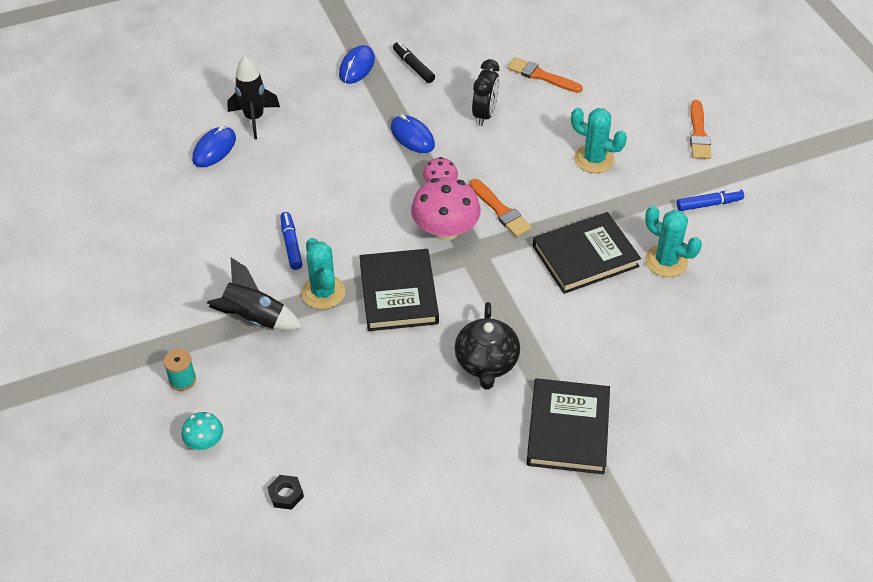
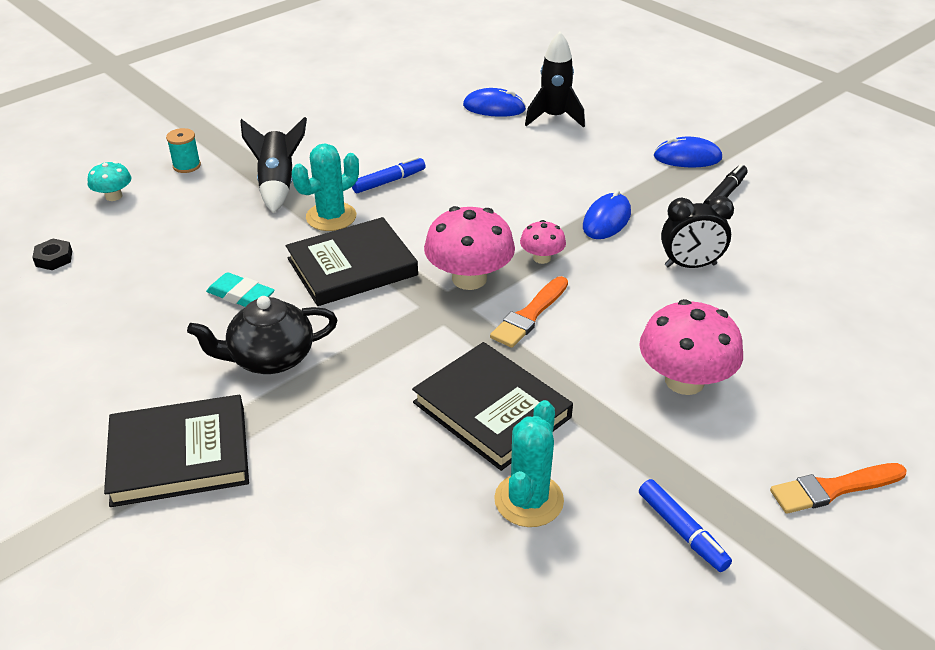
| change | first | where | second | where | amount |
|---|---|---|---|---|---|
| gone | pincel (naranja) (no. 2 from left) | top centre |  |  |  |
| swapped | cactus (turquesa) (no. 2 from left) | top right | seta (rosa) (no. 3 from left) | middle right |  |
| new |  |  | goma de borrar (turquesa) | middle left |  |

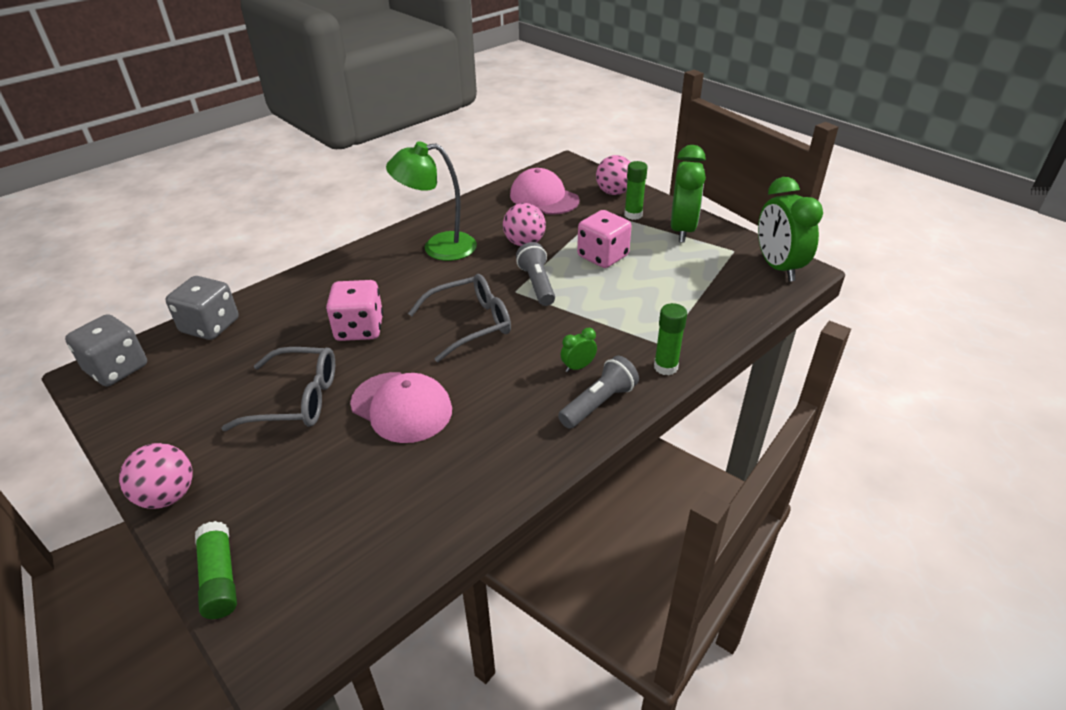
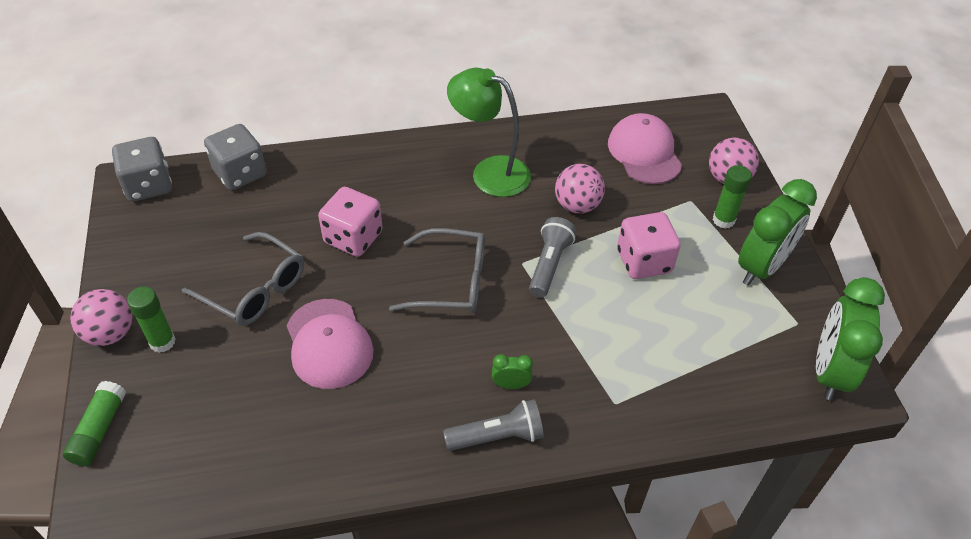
| change | first | where | second | where | amount |
|---|---|---|---|---|---|
| shifted | barra de pegamento (verde) (no. 3 from left in the first image) | centre | barra de pegamento (verde) (no. 2 from left) | middle left |  |

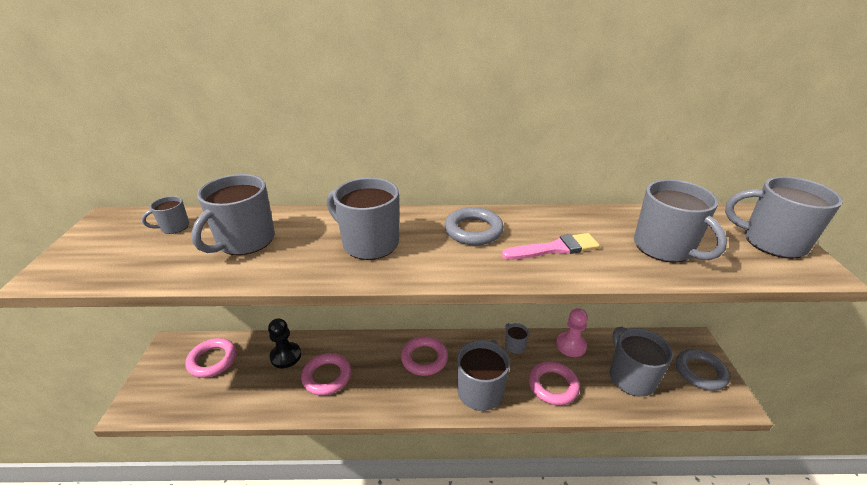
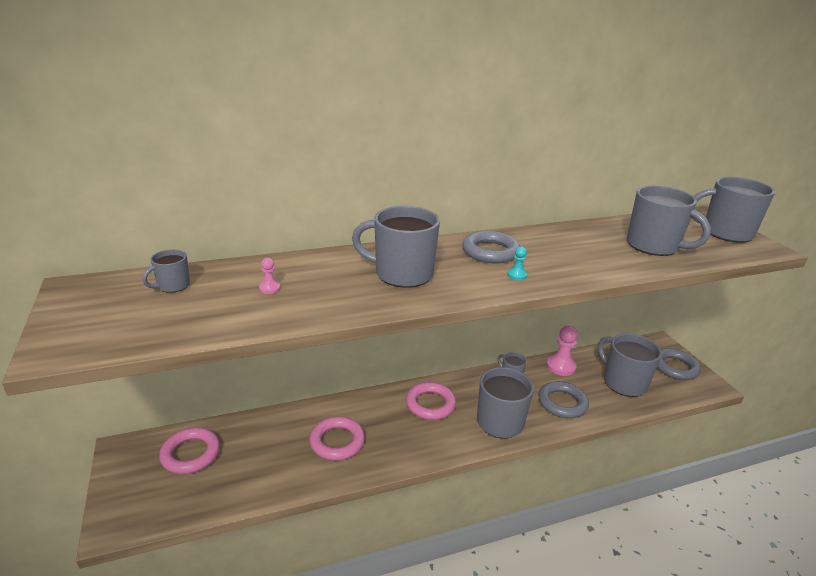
| change | first | where | second | where | amount |
|---|---|---|---|---|---|
| swapped | taza (gris) (no. 2 from left) | middle left | peón (rosa) (no. 1 from left) | middle left |  |
| gone | pincel (rosa) | centre |  |  |  |
| gone | peón (negro) | bottom left |  |  |  |
| repainted | anillo (rosa) (no. 4 from left) | bottom centre | anillo (gris) (no. 2 from left) | bottom right |  |
| new |  |  | peón (turquesa) | centre |  |

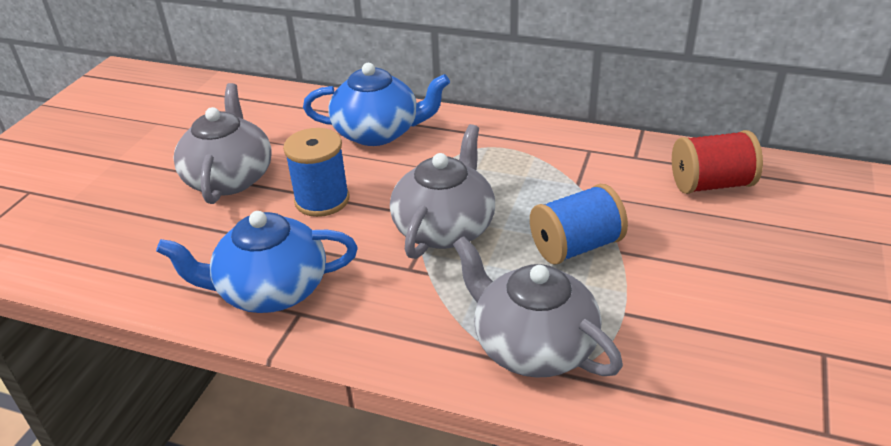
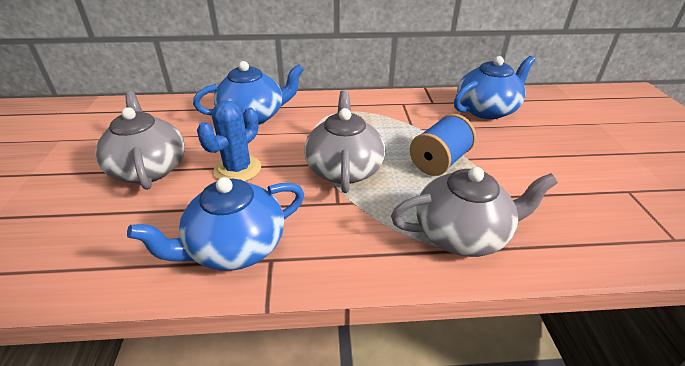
| change | first | where | second | where | amount |
|---|---|---|---|---|---|
| swapped | carrete (azul) (no. 1 from left) | centre | cactus (azul) | centre |  |
| swapped | carrete (rojo) | middle right | tetera (azul) (no. 3 from left) | top right |  |
| rotated | tetera (gris) (no. 3 from left) | bottom centre |  | middle right | 150 degrees clockwise |

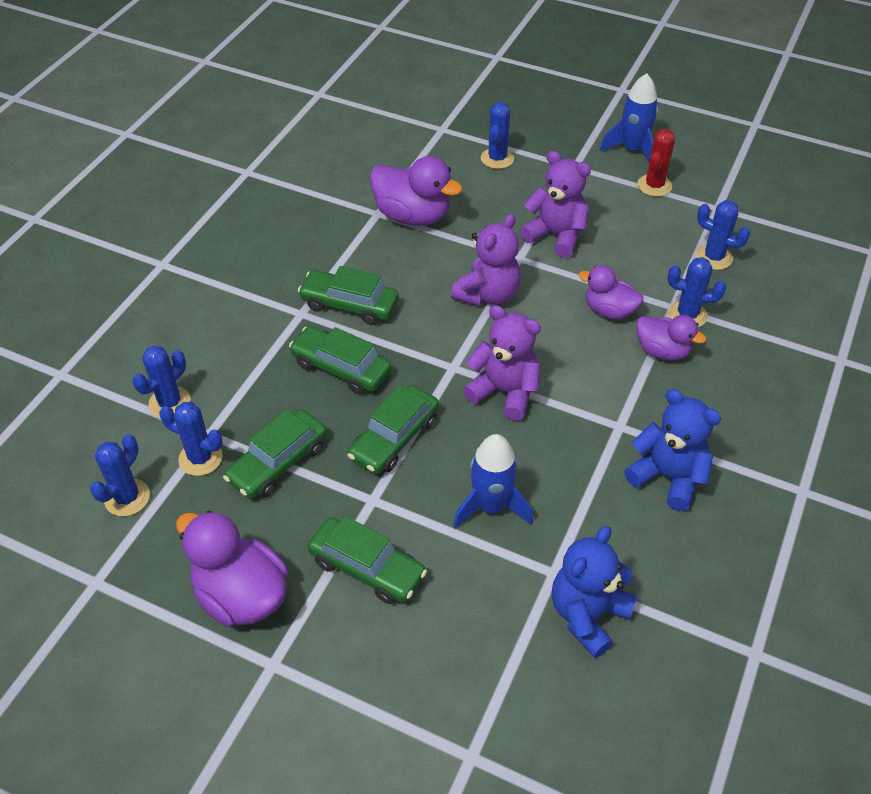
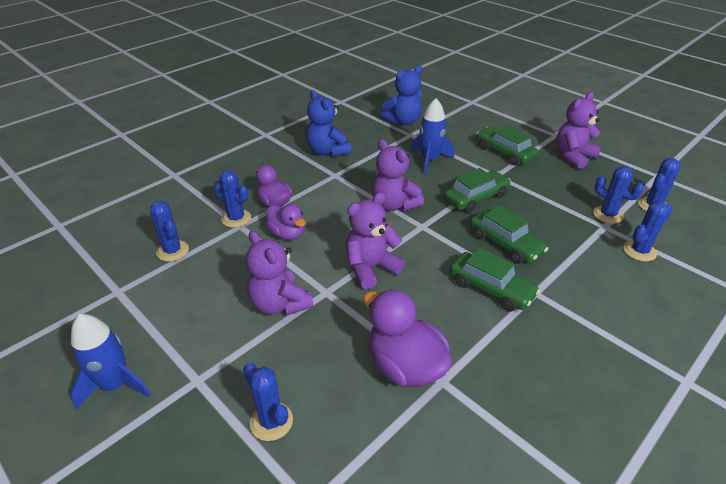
| change | first | where | second | where | amount |
|---|---|---|---|---|---|
| rotated | cactus (azul) (no. 4 from left in the first image) | top centre | cactus (azul) (no. 3 from left) | bottom centre | 75 degrees counterclockwise |
| gone | cactus (rojo) | top right |  |  |  |
| gone | coche (verde) (no. 1 from left) | middle left |  |  |  |
| swapped | pato (morado) (no. 1 from left) | bottom left | osito (morado) (no. 4 from left) | top right |  |

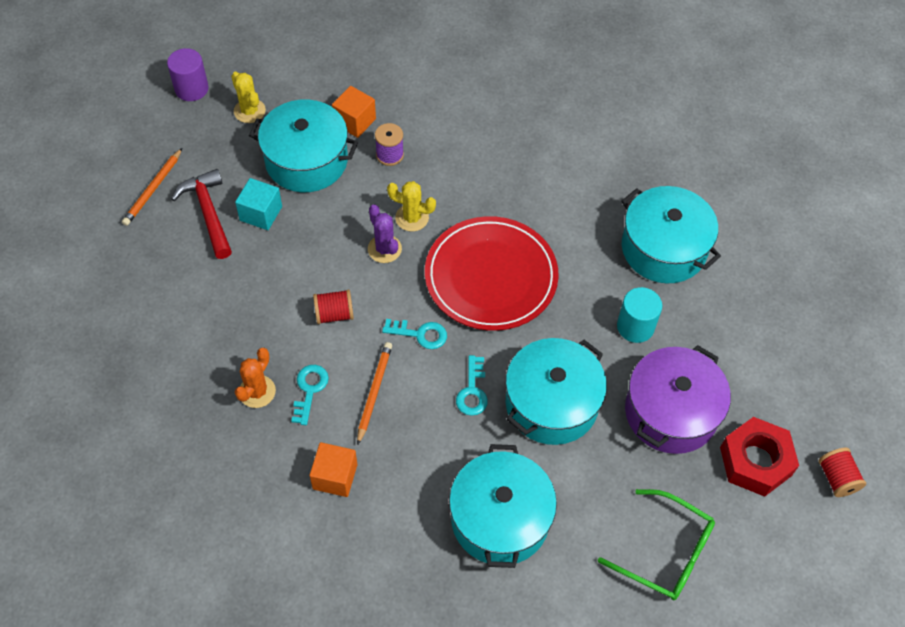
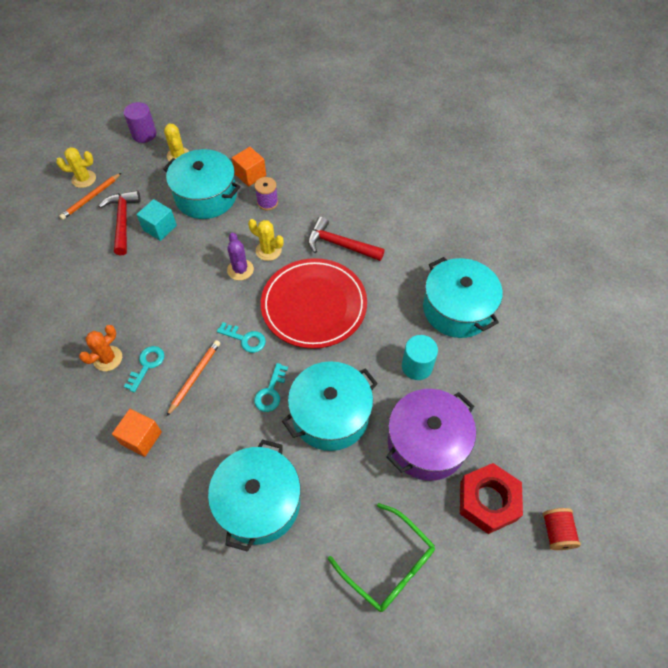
| change | first | where | second | where | amount |
|---|---|---|---|---|---|
| gone | carrete (rojo) (no. 1 from left) | centre |  |  |  |
| new |  |  | cactus (amarillo) (no. 1 from left) | top left |  |
| new |  |  | martillo (rojo) (no. 2 from left) | centre |  |

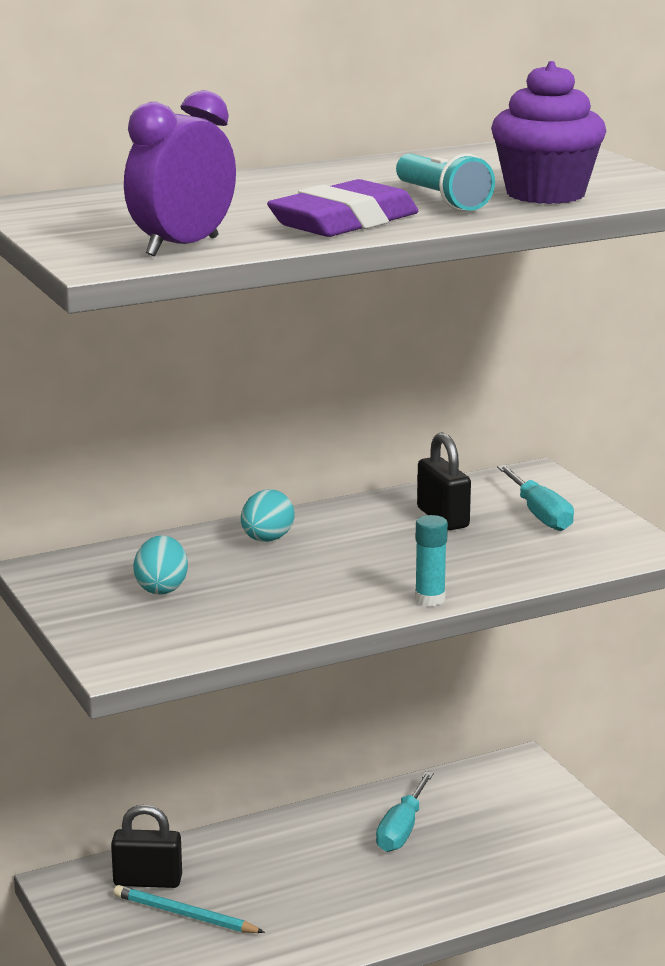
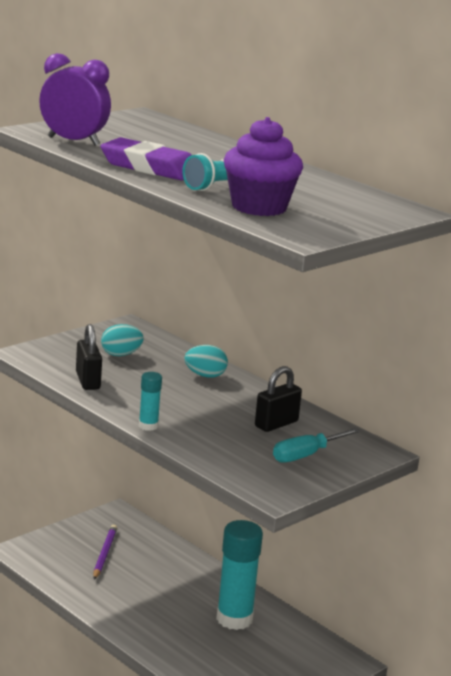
| change | first | where | second | where | amount |
|---|---|---|---|---|---|
| swapped | destornillador (turquesa) (no. 1 from left) | bottom centre | barra de pegamento (turquesa) (no. 2 from left) | bottom centre |  |
| shifted | candado (negro) (no. 1 from left) | bottom left |  | middle left |  |
| repainted | lápiz (turquesa) | bottom left | lápiz (morado) | bottom left |  |

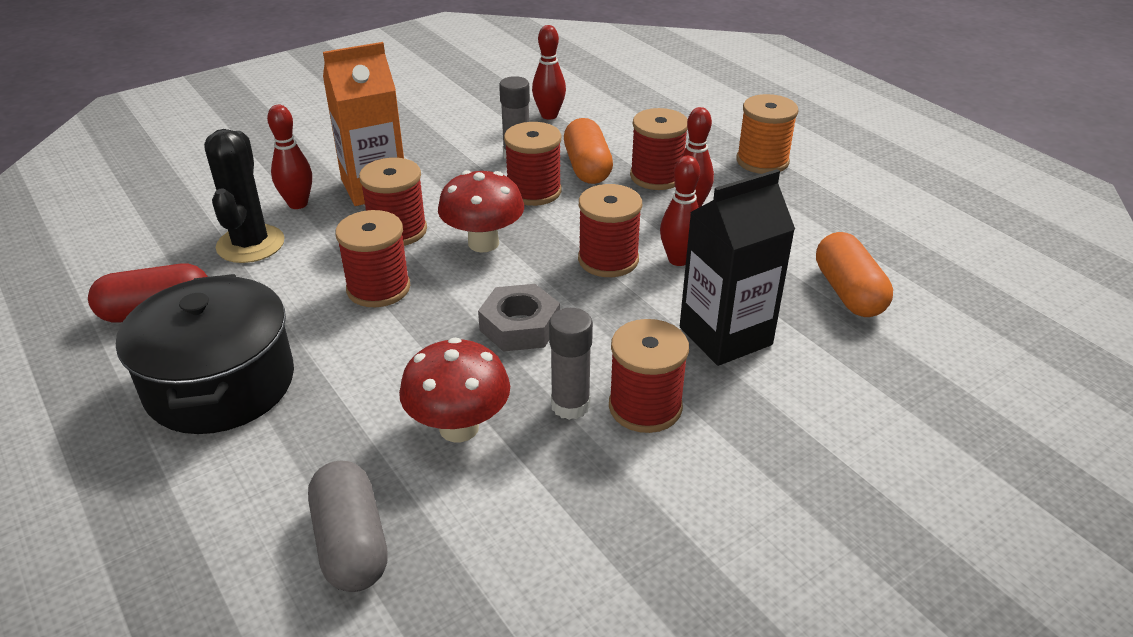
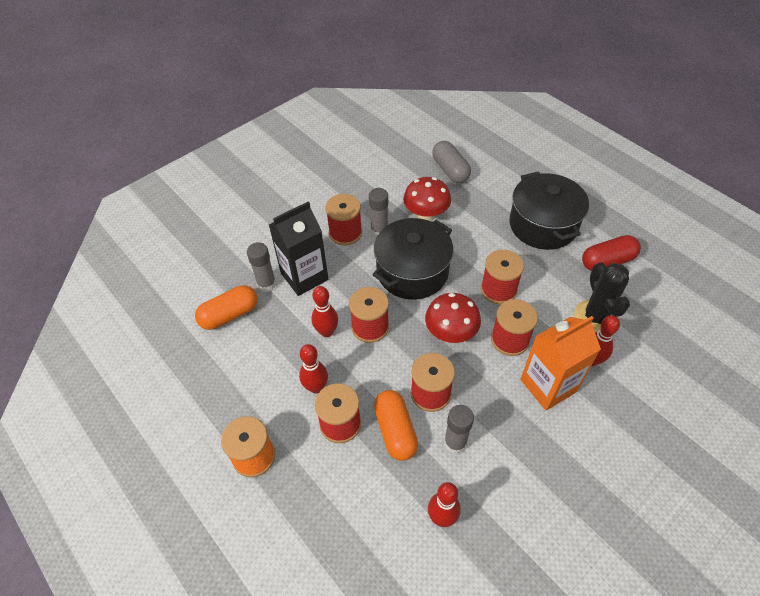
| change | first | where | second | where | amount |
|---|---|---|---|---|---|
| rotated | cápsula (naranja) (no. 2 from left in the first image) | middle right | cápsula (naranja) (no. 1 from left) | middle left | 75 degrees clockwise |
| swapped | tuerca (gris) | centre | olla (negro) (no. 1 from left) | centre |  |
| new |  |  | barra de pegamento (gris) (no. 1 from left) | centre |  |

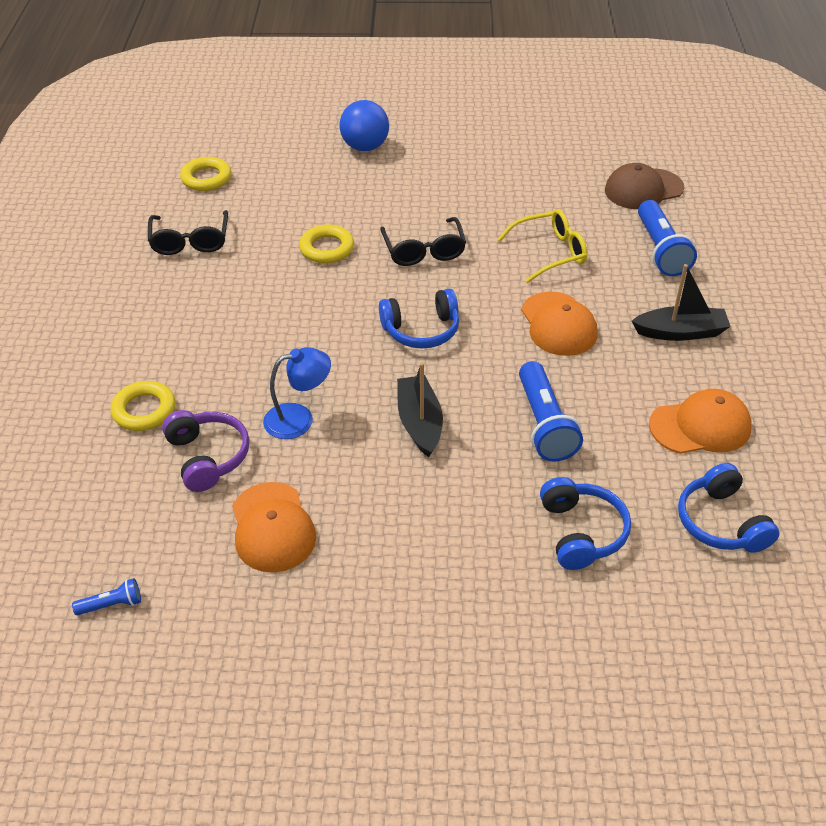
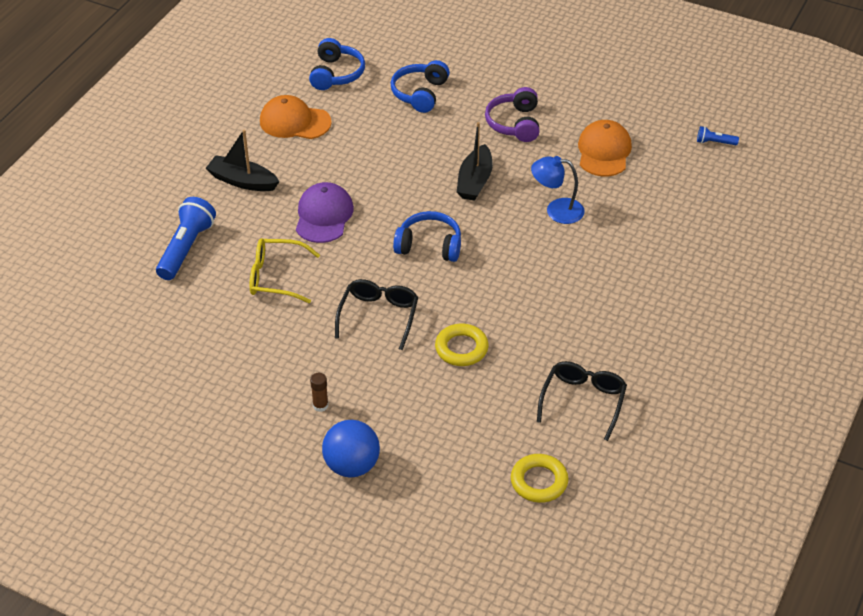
| change | first | where | second | where | amount |
|---|---|---|---|---|---|
| gone | gorra (marrón) | top right |  |  |  |
| repainted | gorra (naranja) (no. 2 from left) | middle right | gorra (morado) | centre |  |
| gone | lámpara de mano (azul) (no. 2 from left) | middle right |  |  |  |
| gone | anillo (amarillo) (no. 1 from left) | middle left |  |  |  |
| shifted | auriculares (morado) | middle left |  | top centre |  |
| new |  |  | barra de pegamento (marrón) | centre |  |

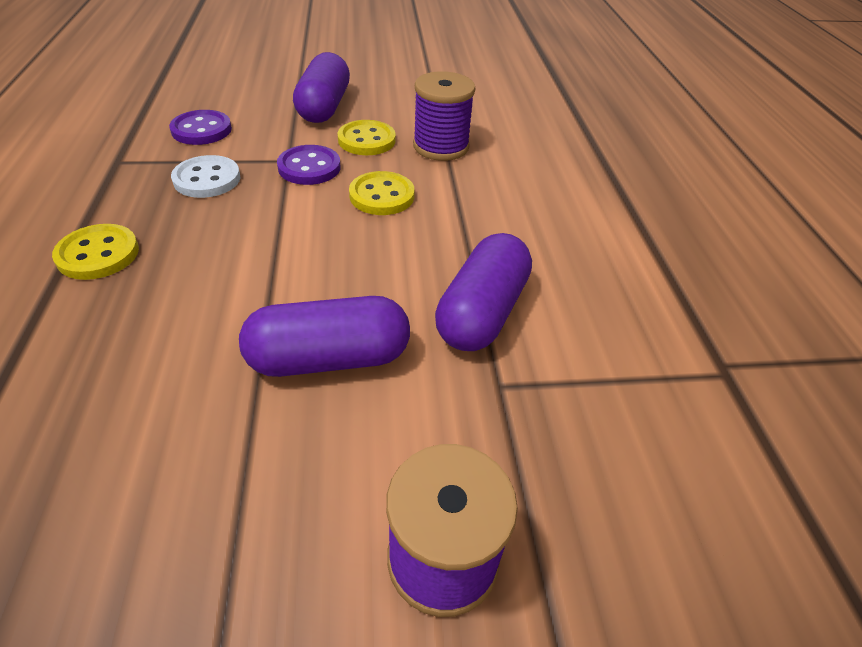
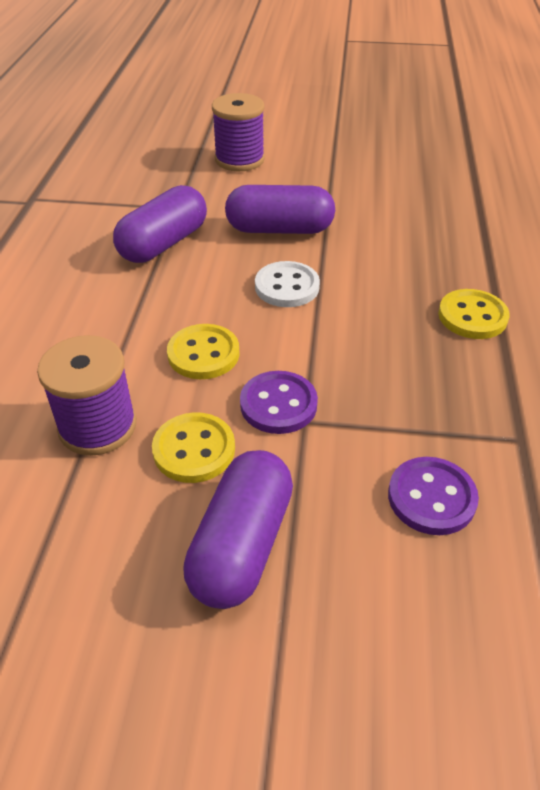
| change | first | where | second | where | amount |
|---|---|---|---|---|---|
| shifted | botón (blanco) | top left |  | centre |  |

